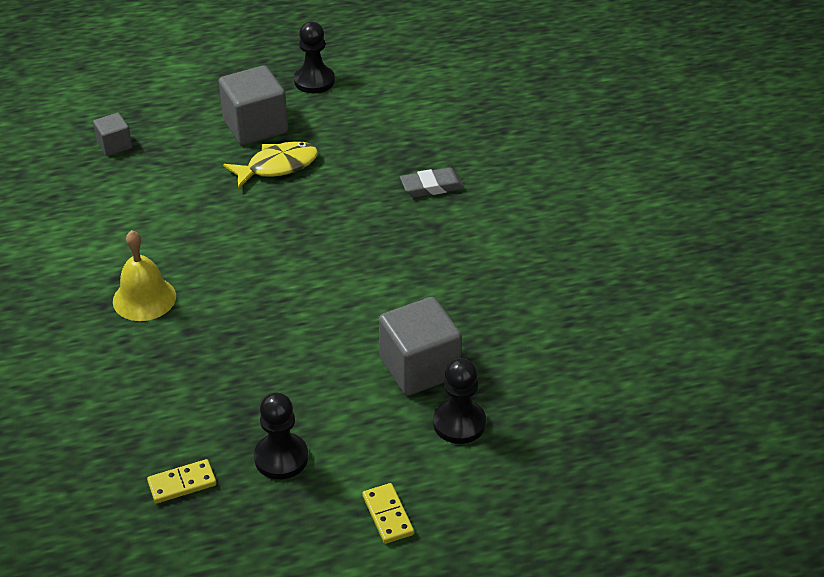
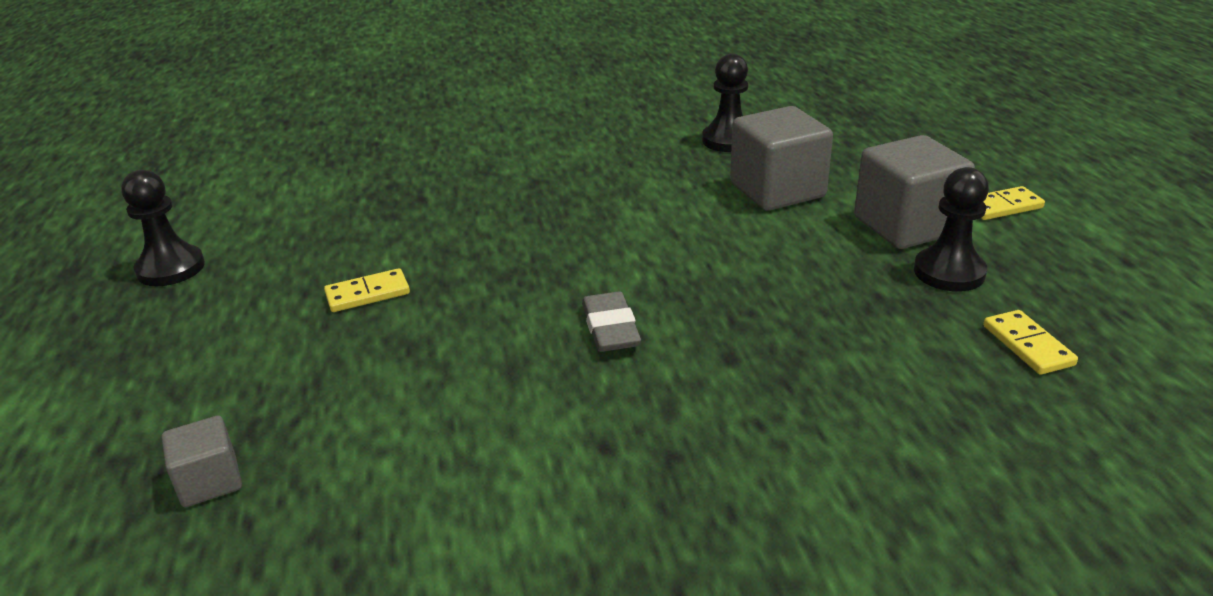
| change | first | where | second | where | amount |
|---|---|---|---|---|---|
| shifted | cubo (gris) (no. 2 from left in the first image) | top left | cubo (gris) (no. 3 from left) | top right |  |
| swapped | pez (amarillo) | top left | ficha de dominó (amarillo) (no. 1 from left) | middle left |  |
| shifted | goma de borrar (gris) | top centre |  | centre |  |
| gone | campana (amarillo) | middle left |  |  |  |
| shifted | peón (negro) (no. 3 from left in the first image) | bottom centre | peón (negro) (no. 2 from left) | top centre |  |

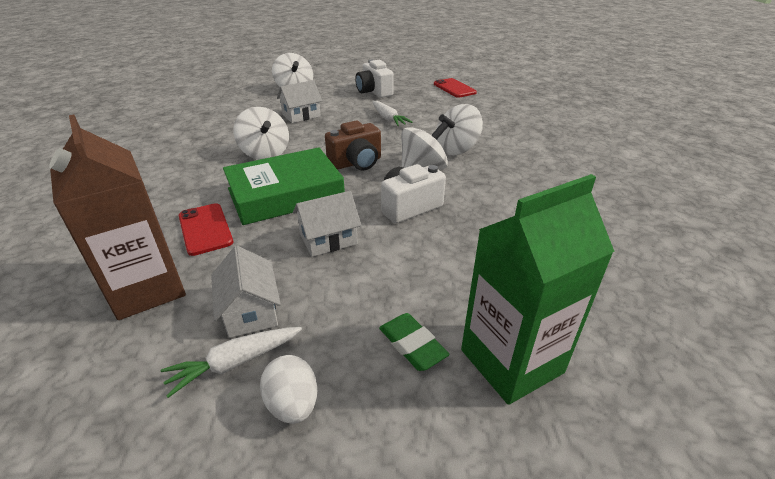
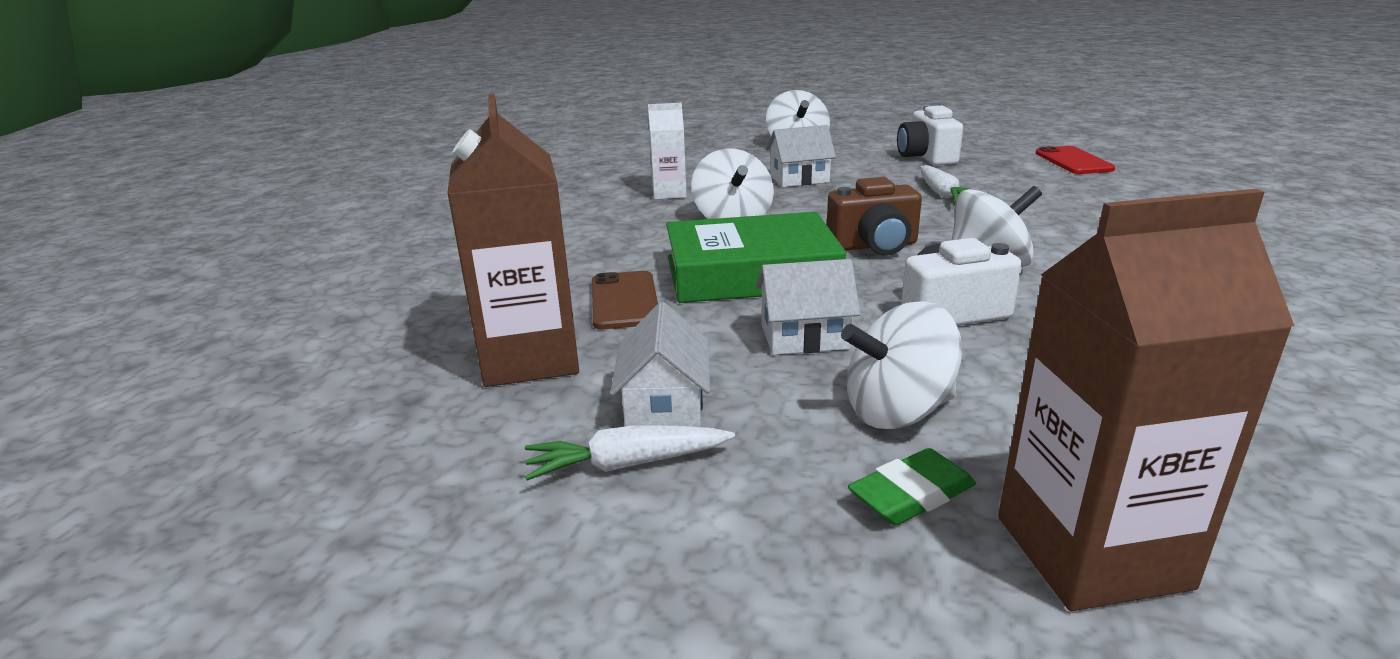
| change | first | where | second | where | amount |
|---|---|---|---|---|---|
| shifted | peonza (blanco) (no. 4 from left in the first image) | top centre | peonza (blanco) (no. 3 from left) | centre |  |
| repainted | cartón de leche (verde) | middle right | cartón de leche (marrón) (no. 2 from left) | middle right |  |
| repainted | móvil (rojo) (no. 1 from left) | middle left | móvil (marrón) | centre |  |
| rotated | goma de borrar (verde) | bottom centre |  | bottom centre | 75 degrees clockwise |
| gone | huevo (blanco) | bottom centre |  |  |  |
| new |  |  | cartón de leche (blanco) | top centre |  |

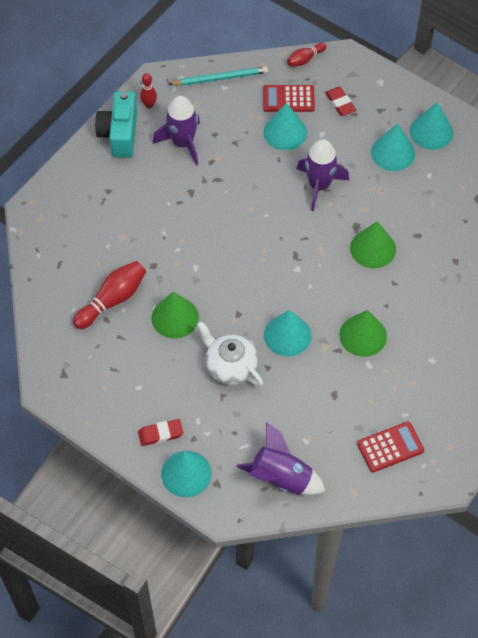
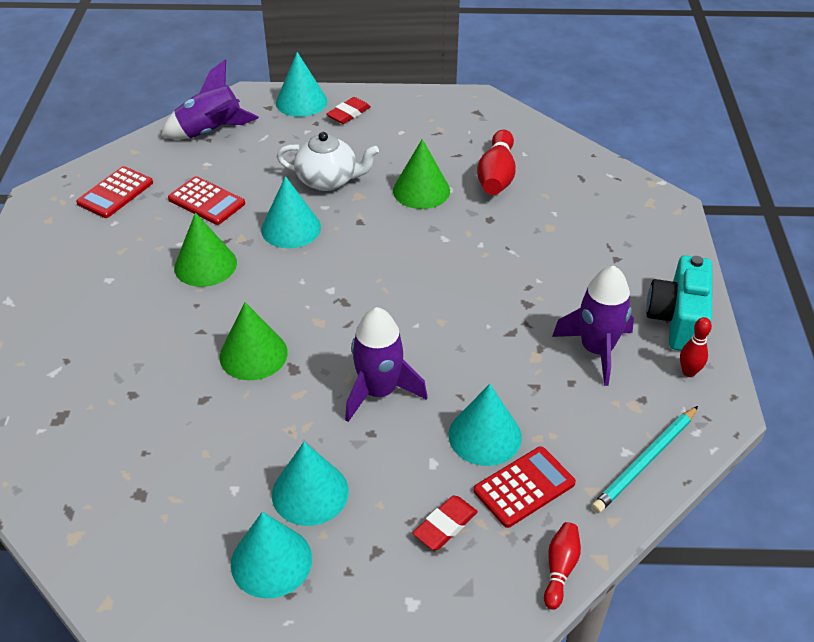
| change | first | where | second | where | amount |
|---|---|---|---|---|---|
| rotated | goma de borrar (rojo) (no. 2 from left) | top right |  | bottom centre | 75 degrees counterclockwise |
| rotated | cámara (turquesa) | top left |  | middle right | 135 degrees counterclockwise |
| new |  |  | calculadora (rojo) (no. 2 from left) | top left |  |

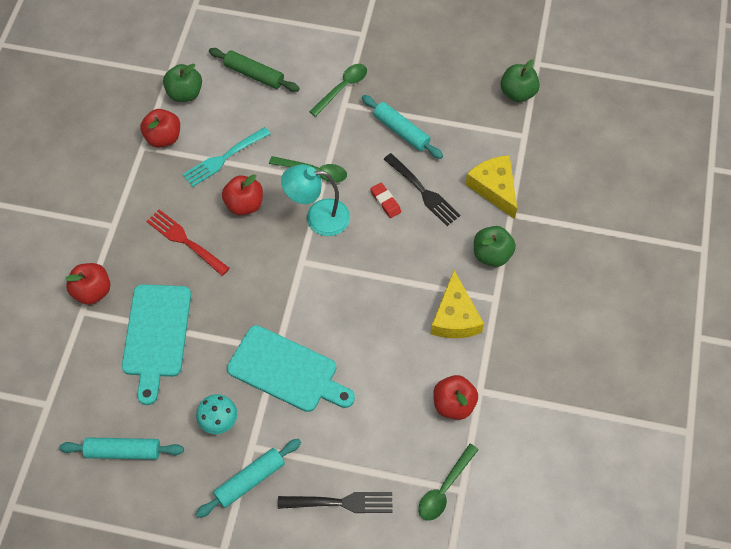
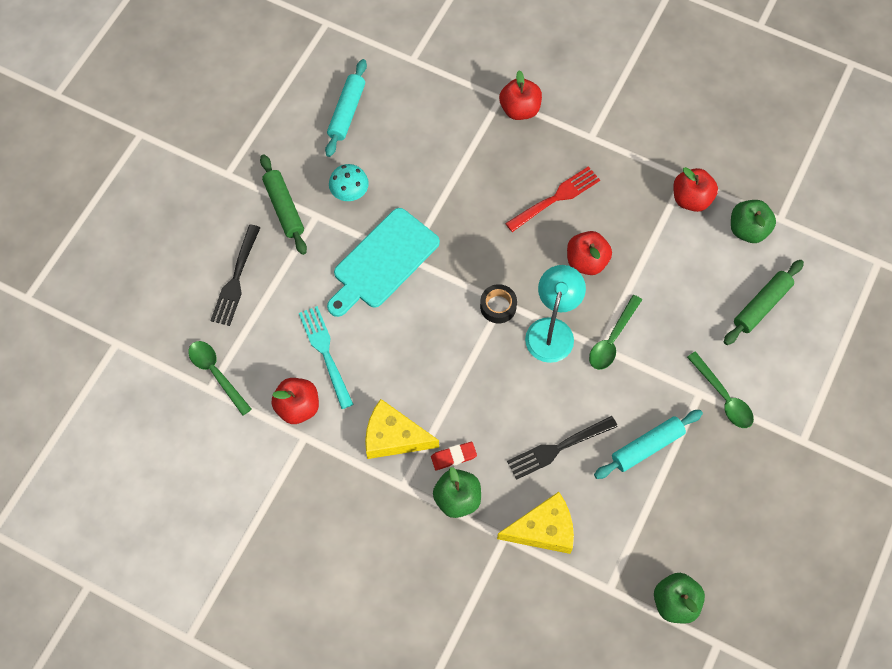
| change | first | where | second | where | amount |
|---|---|---|---|---|---|
| shifted | tenedor (turquesa) | top left |  | centre |  |
| shifted | goma de borrar (rojo) | centre |  | bottom centre |  |
| gone | tabla de cortar (turquesa) (no. 1 from left) | middle left |  |  |  |
| repainted | rodillo (turquesa) (no. 2 from left) | bottom centre | rodillo (verde) (no. 1 from left) | top left |  |
| new |  |  | cinta adhesiva (negro) | centre |  |

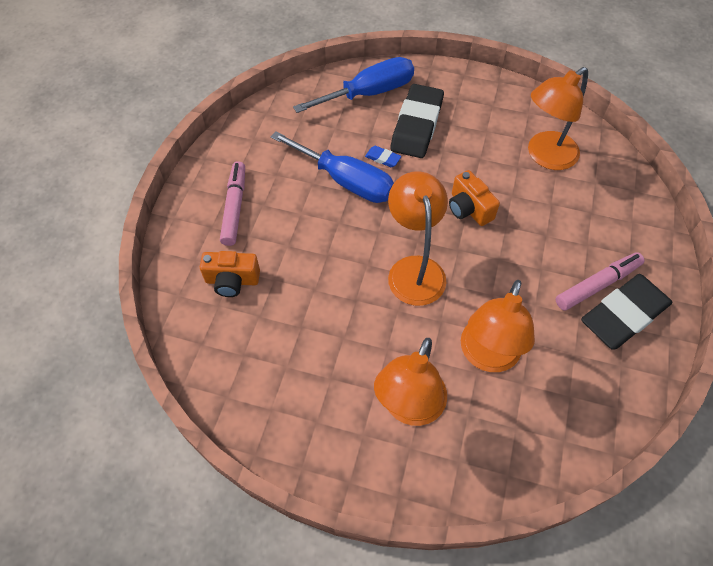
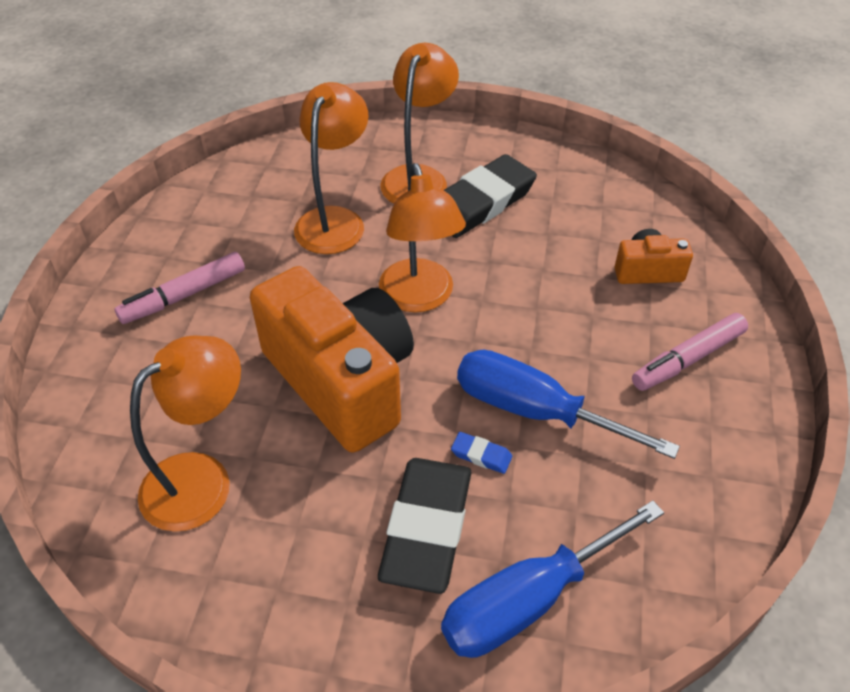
| change | first | where | second | where | amount |
|---|---|---|---|---|---|
| rotated | rotulador (rosa) (no. 1 from left in the first image) | middle left | rotulador (rosa) (no. 2 from left) | middle right | 60 degrees clockwise |
| scaled | cámara (naranja) (no. 2 from left in the first image) | centre | cámara (naranja) (no. 1 from left) | centre | x2.20 |
| shifted | goma de borrar (negro) (no. 2 from left) | middle right |  | top centre |  |

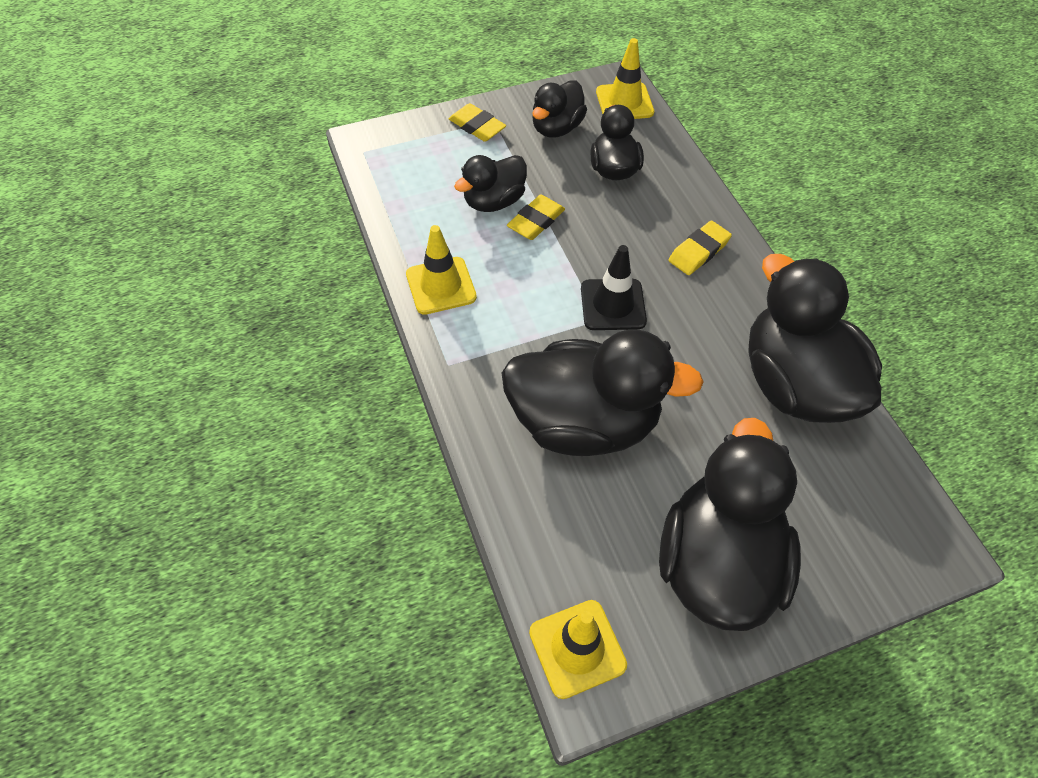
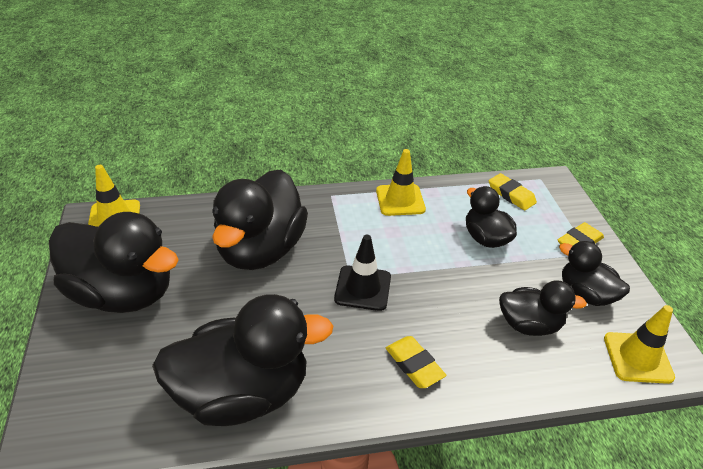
| change | first | where | second | where | amount |
|---|---|---|---|---|---|
| shifted | goma de borrar (amarillo) (no. 2 from left) | top centre |  | middle right |  |

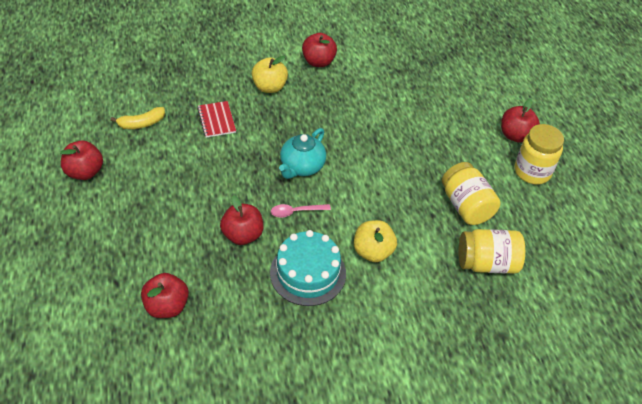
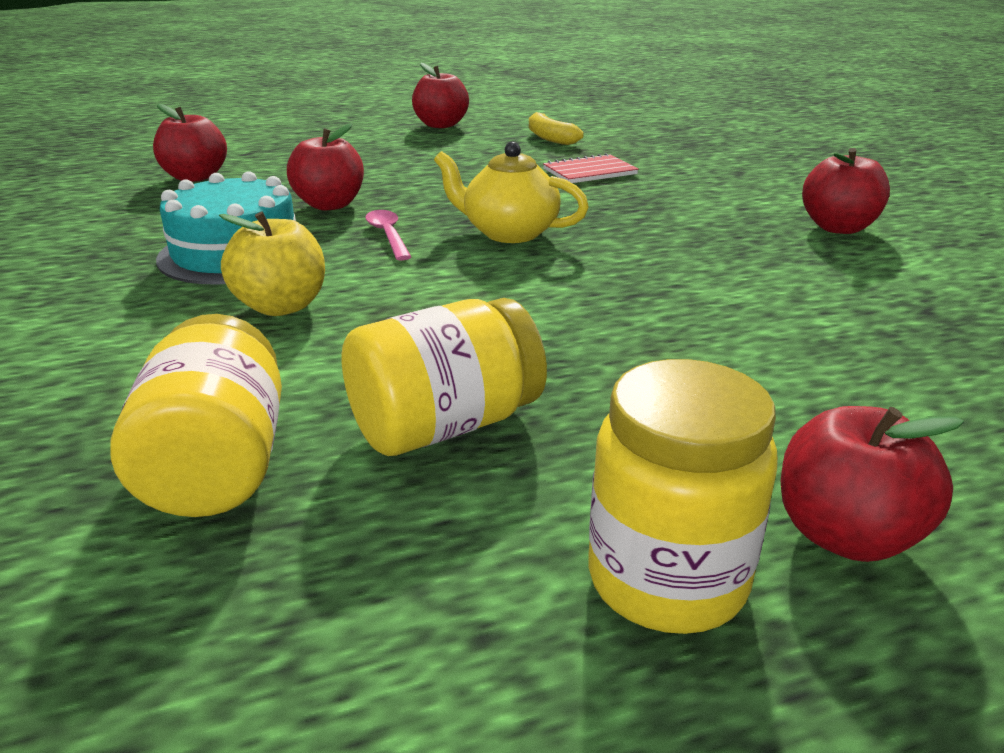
| change | first | where | second | where | amount |
|---|---|---|---|---|---|
| gone | manzana (amarillo) (no. 1 from left) | top centre |  |  |  |
| repainted | tetera (turquesa) | centre | tetera (amarillo) | top centre |  |

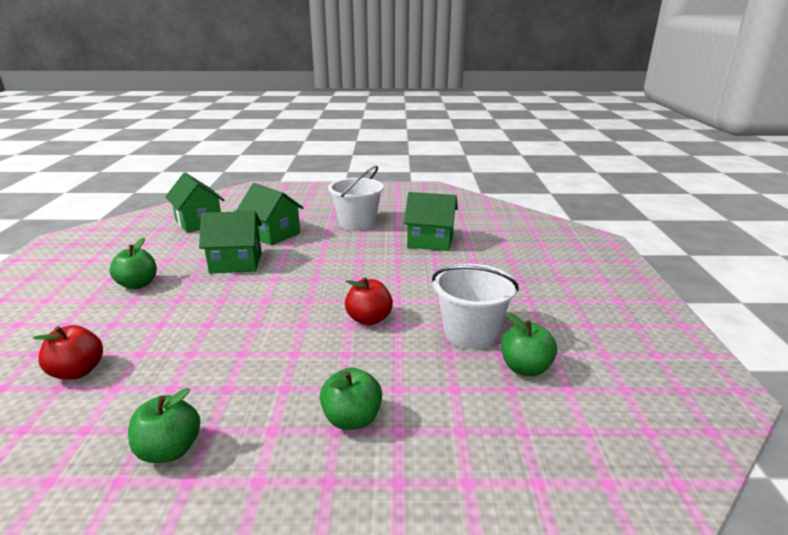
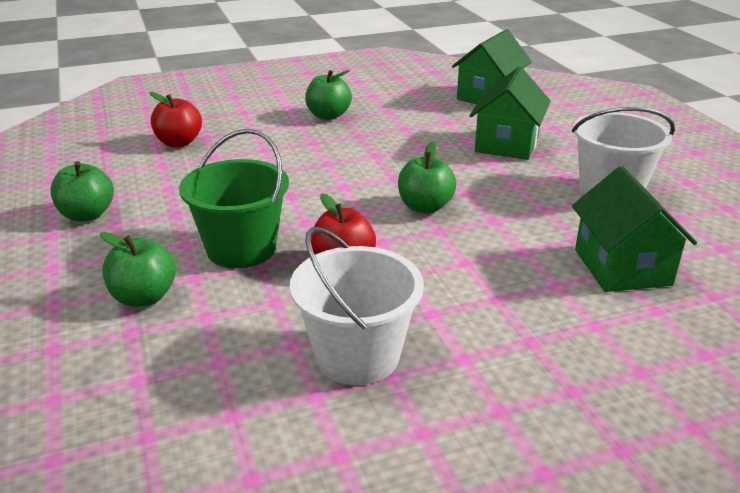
| change | first | where | second | where | amount |
|---|---|---|---|---|---|
| gone | casa (verde) (no. 2 from left) | middle left |  |  |  |
| shifted | manzana (verde) (no. 4 from left) | middle right |  | centre |  |
| new |  |  | balde (verde) | middle left |  |

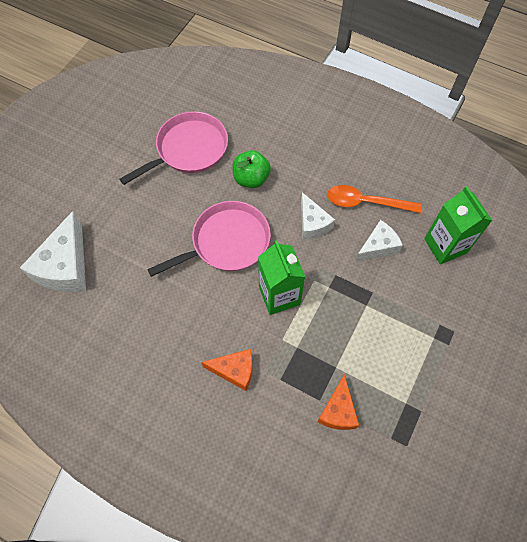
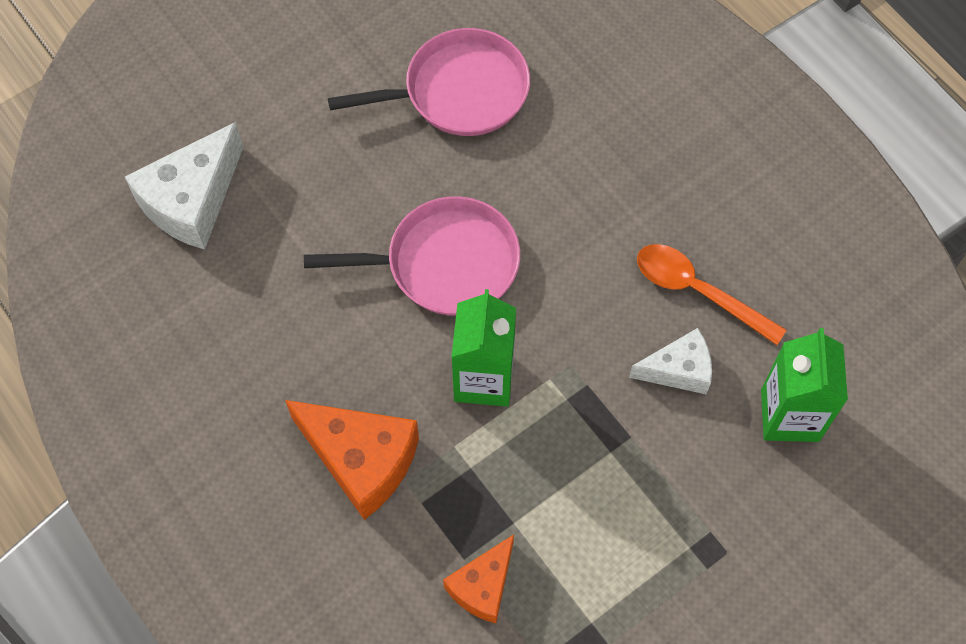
| change | first | where | second | where | amount |
|---|---|---|---|---|---|
| gone | manzana (verde) | top centre |  |  |  |
| gone | queso (blanco) (no. 2 from left) | centre |  |  |  |
| scaled | queso (naranja) (no. 1 from left) | bottom centre |  | bottom centre | x1.63 |

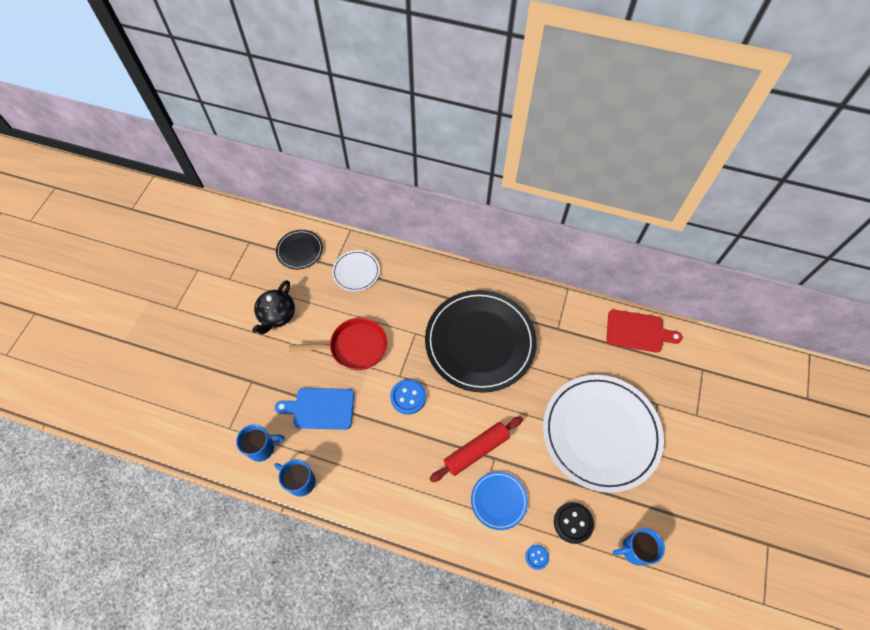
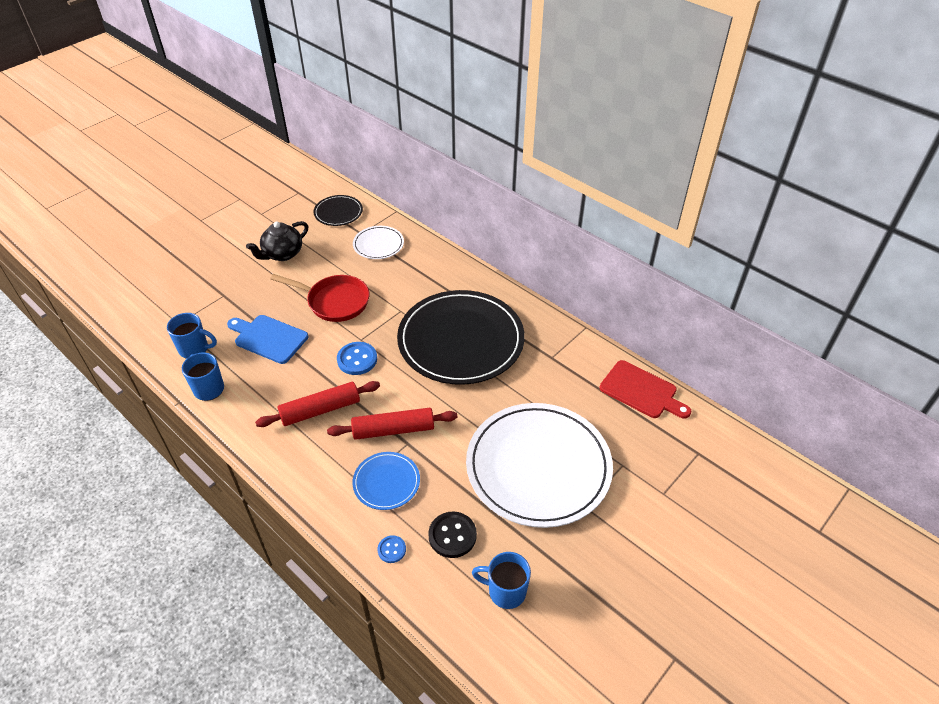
| change | first | where | second | where | amount |
|---|---|---|---|---|---|
| new |  |  | rodillo (rojo) (no. 1 from left) | centre |  |

